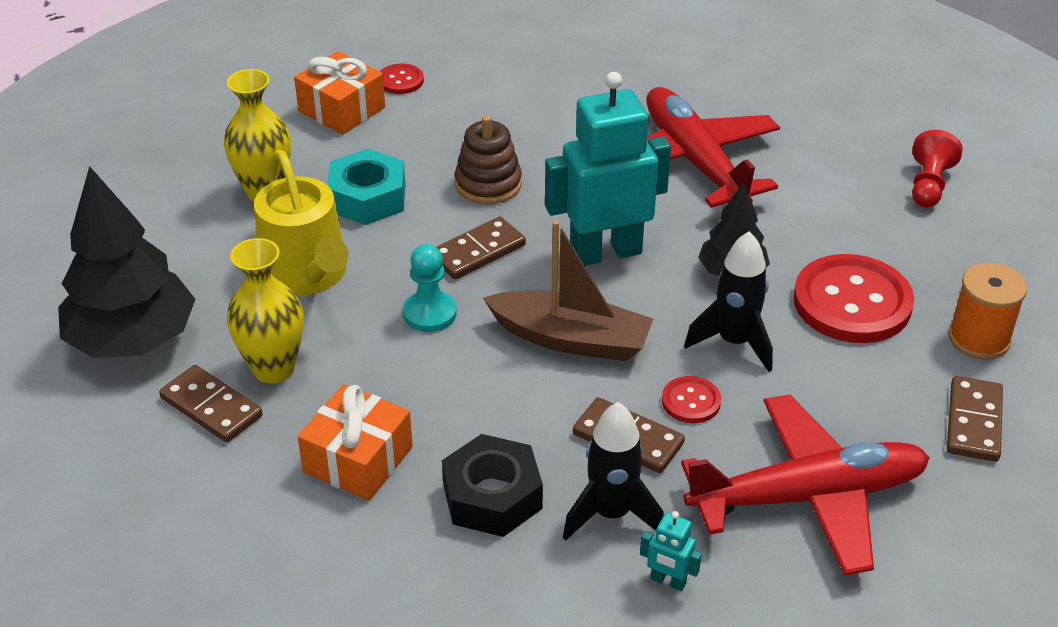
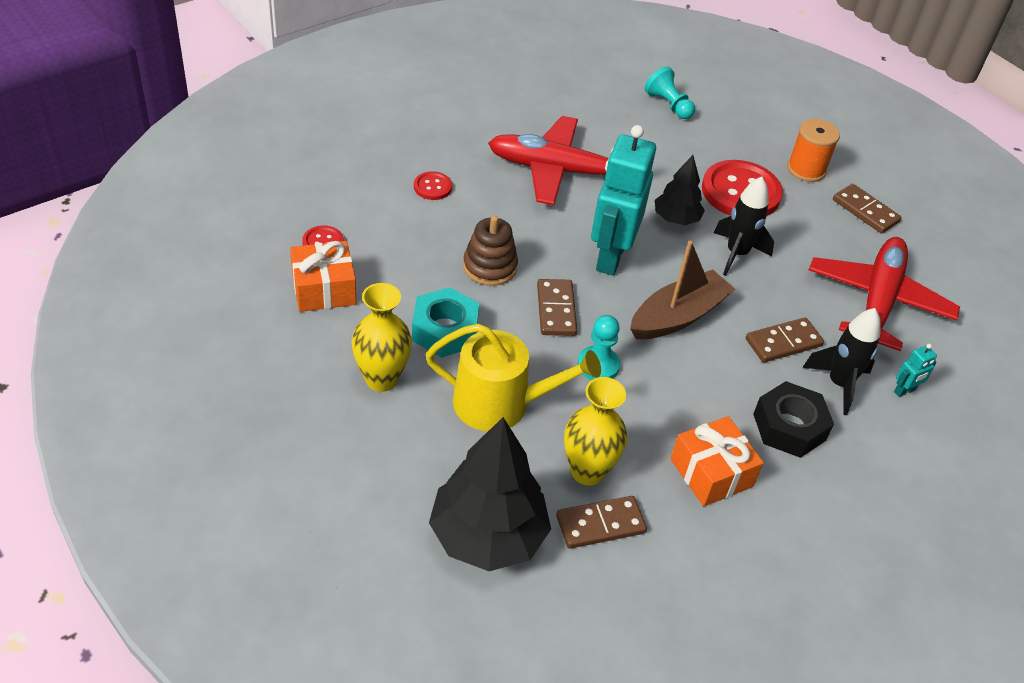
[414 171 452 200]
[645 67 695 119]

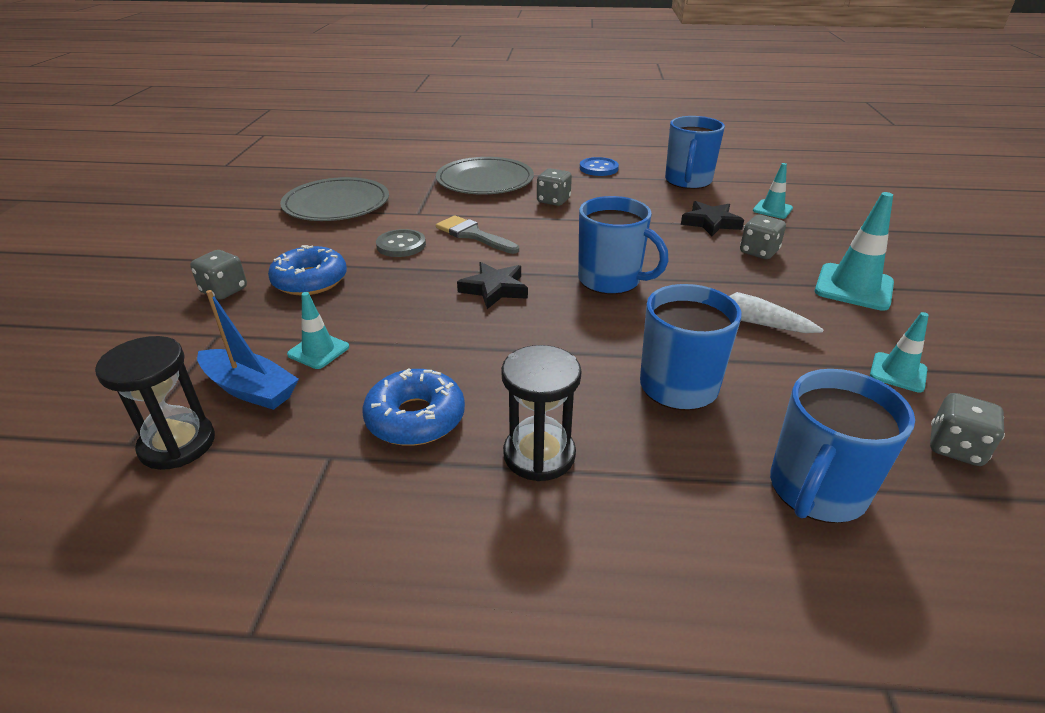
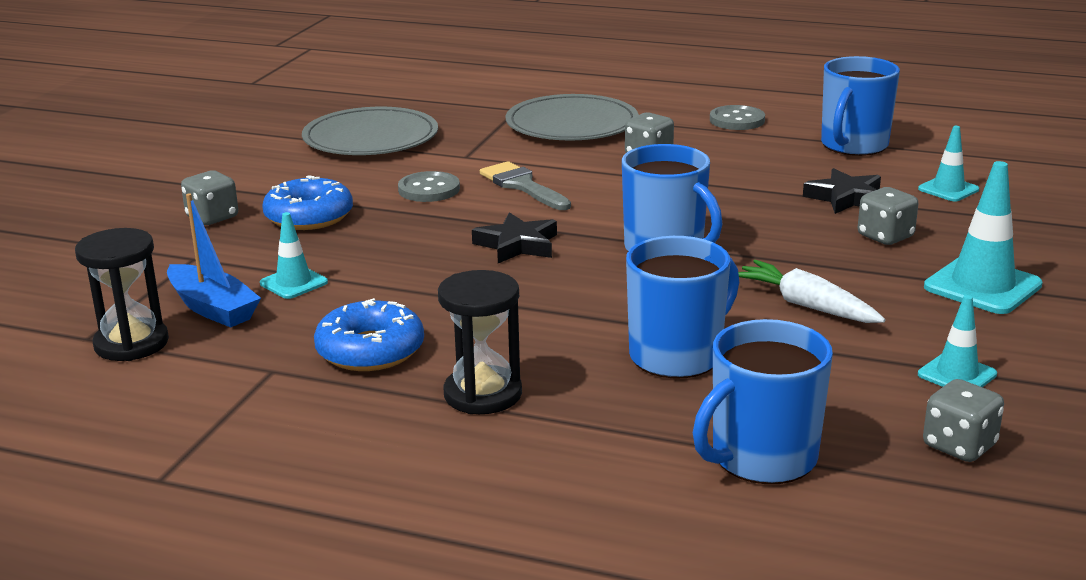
[710 105 765 130]

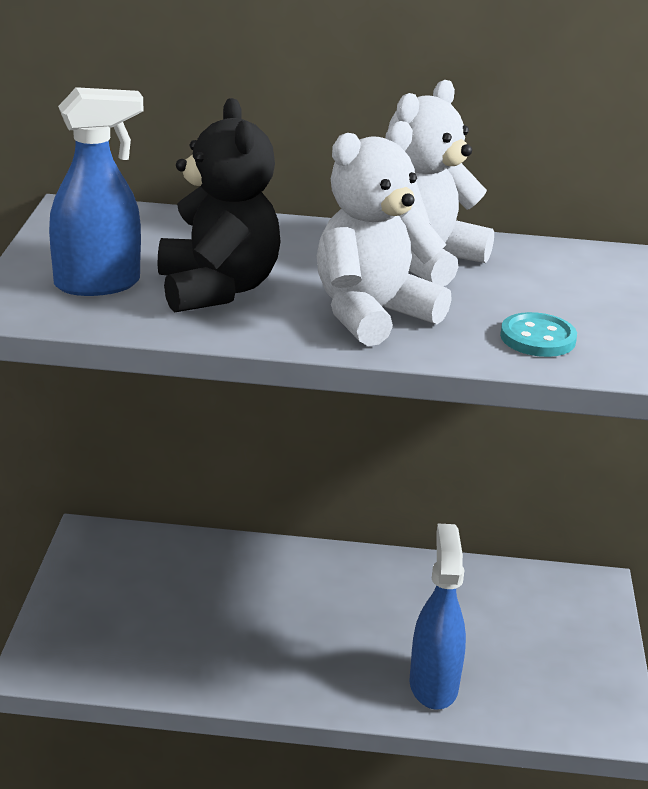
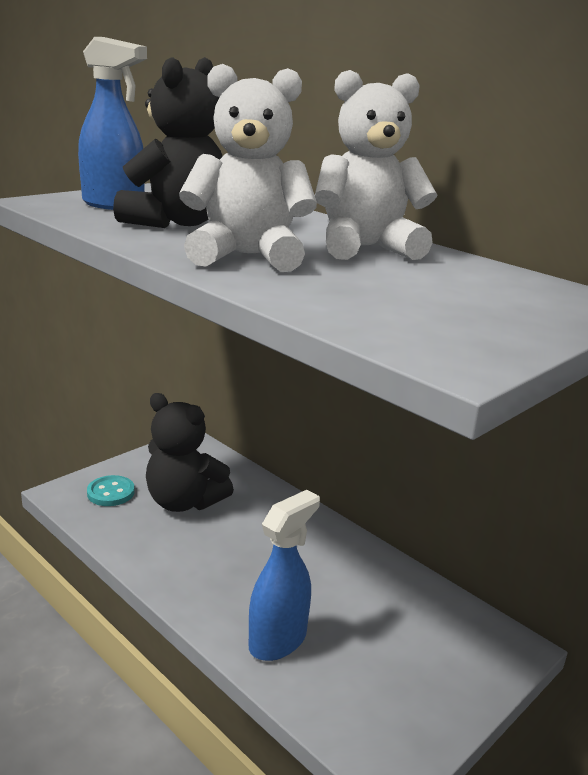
[87 475 135 506]
[146 393 234 512]

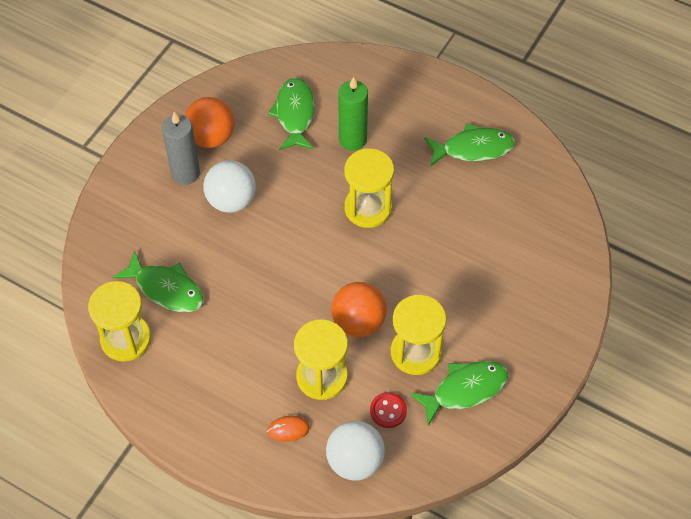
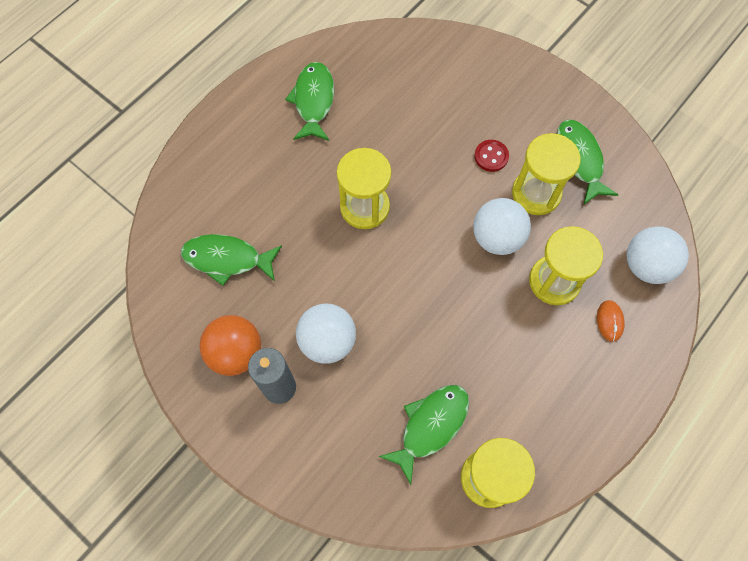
[473 198 531 255]
[474 140 509 172]
[338 77 368 151] (first image)

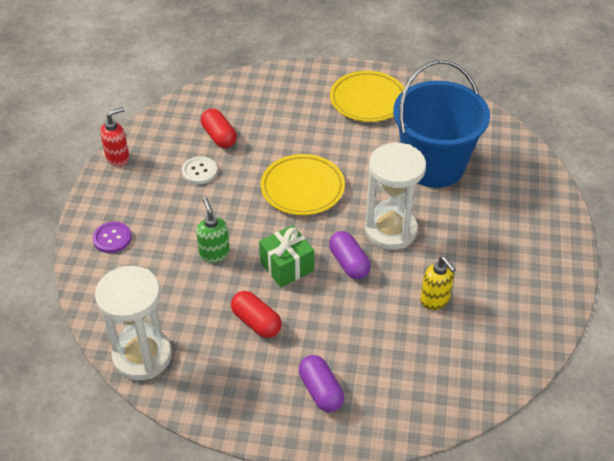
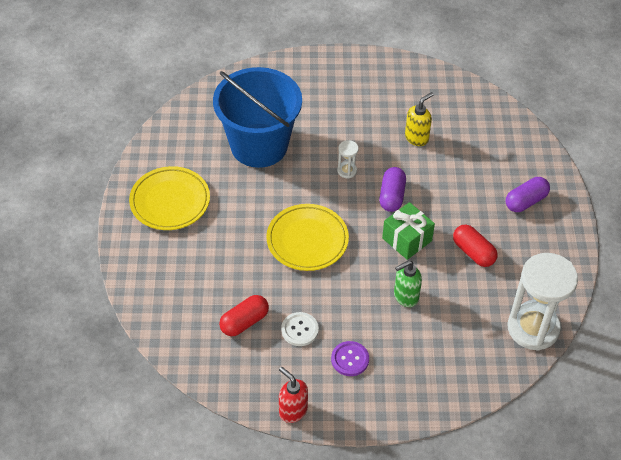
[331 341 369 376]
[337 140 359 179]
[380 167 406 212]
[453 224 497 267]

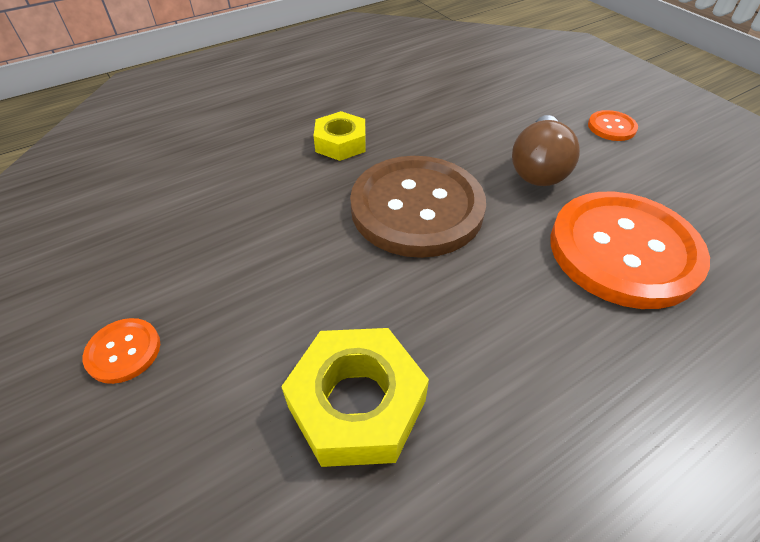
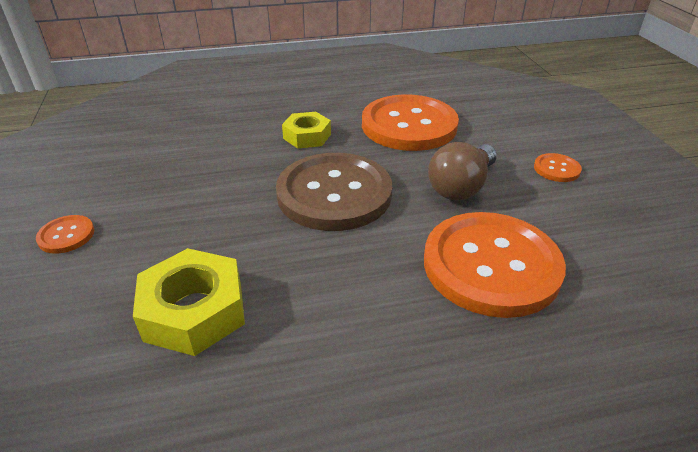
[362 94 459 151]

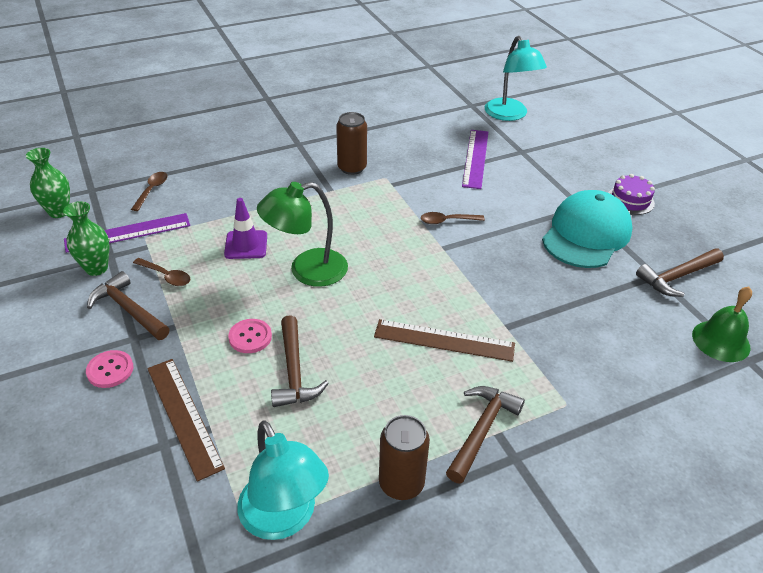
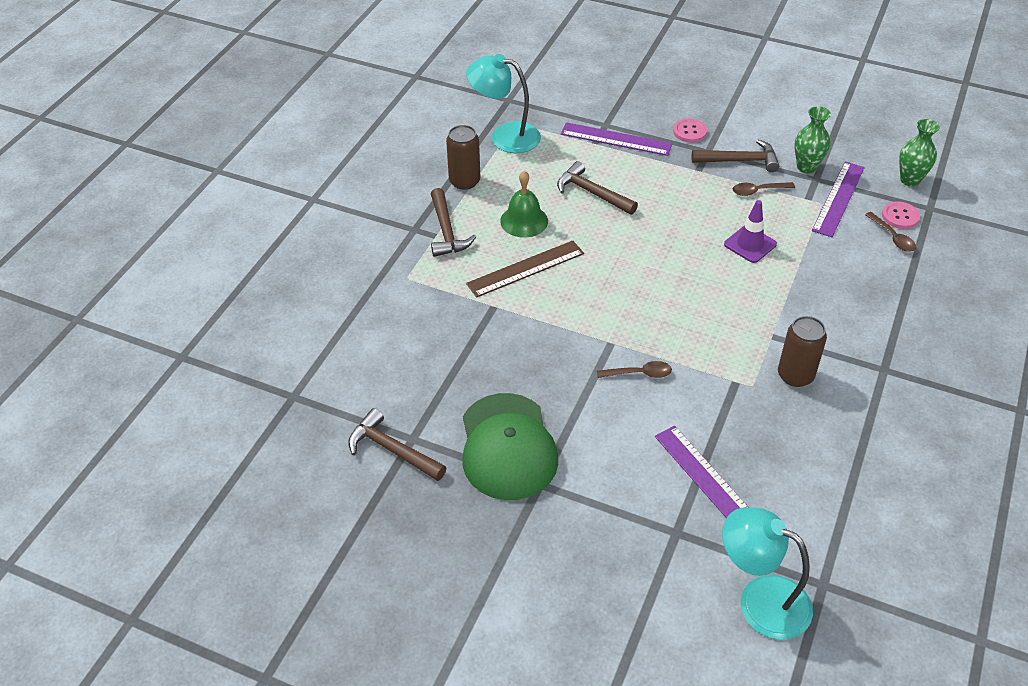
[348 408 446 481]
[463 393 558 500]
[500 171 548 238]
[561 122 672 156]
[597 361 672 378]
[882 201 920 229]
[257 182 348 287] (first image)
[608 174 655 215] (first image)

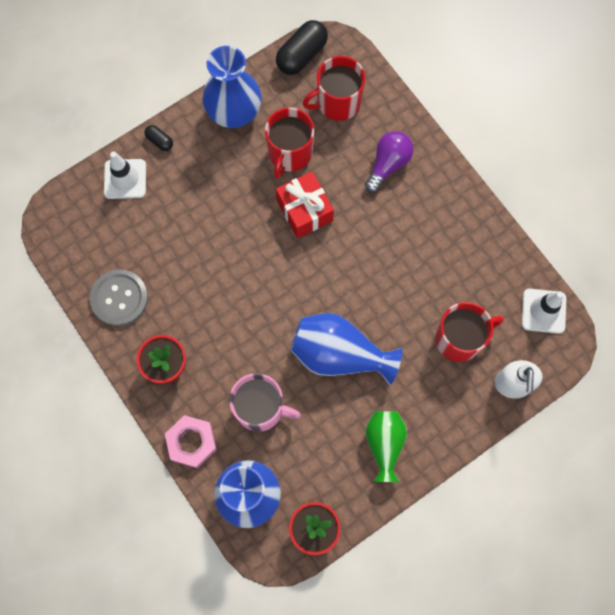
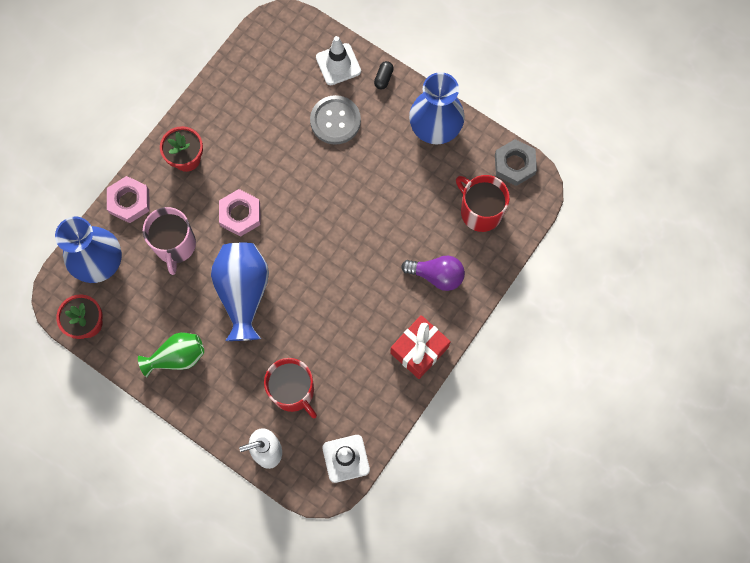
[219 189 260 236]
[310 95 361 145]
[390 315 451 379]
[495 139 537 186]
[265 107 314 179] (first image)

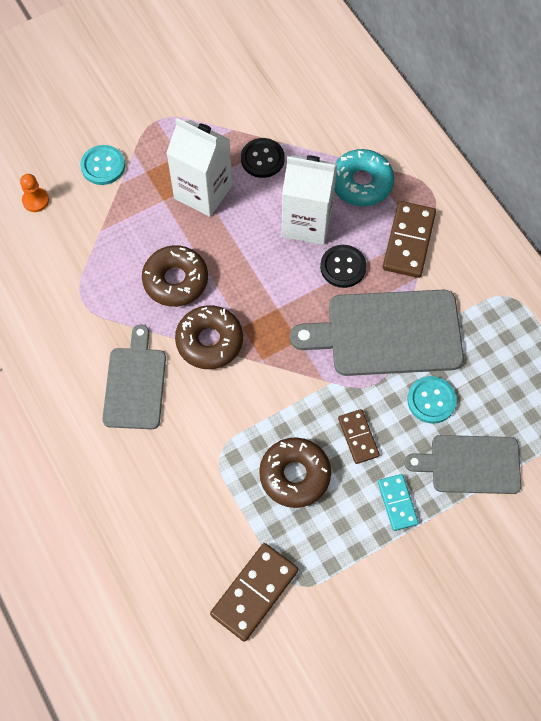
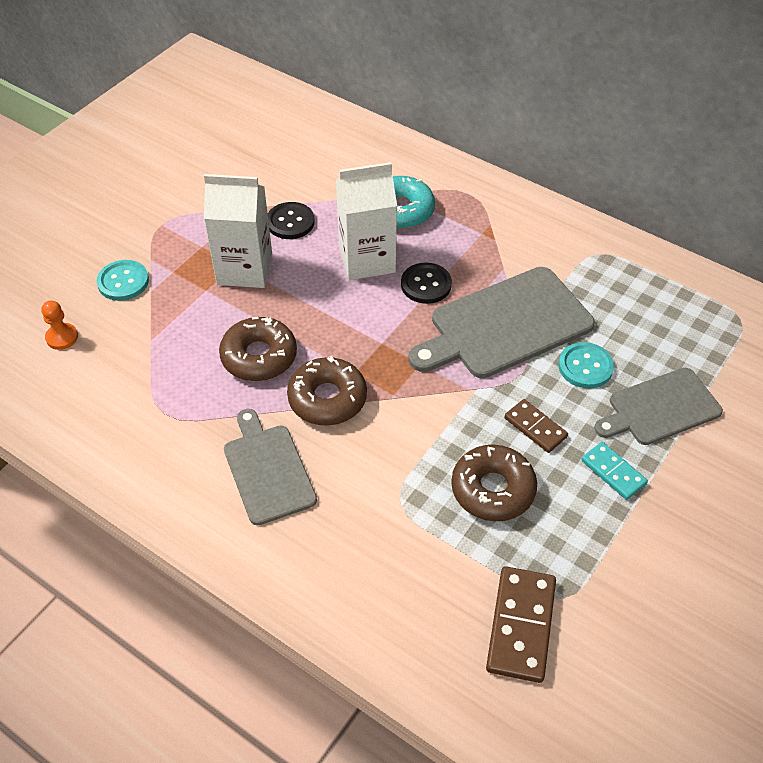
[383 201 436 278] (first image)

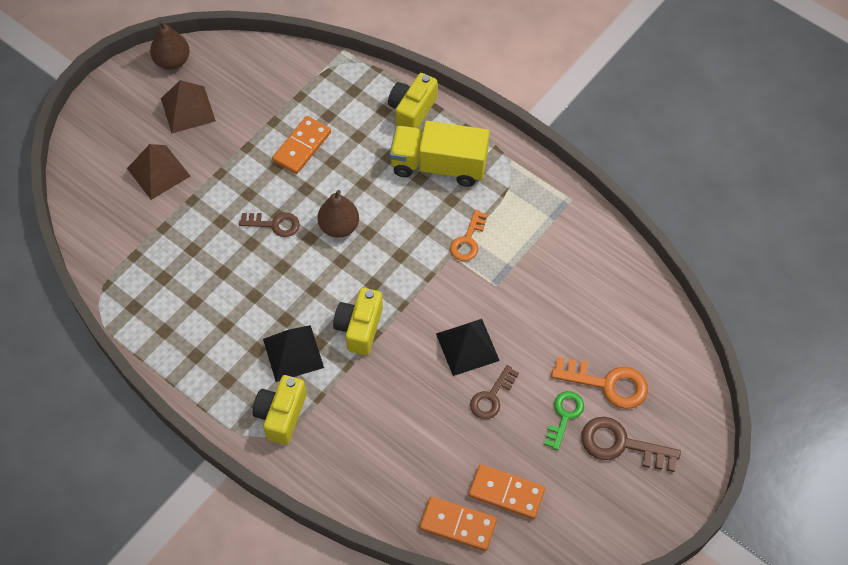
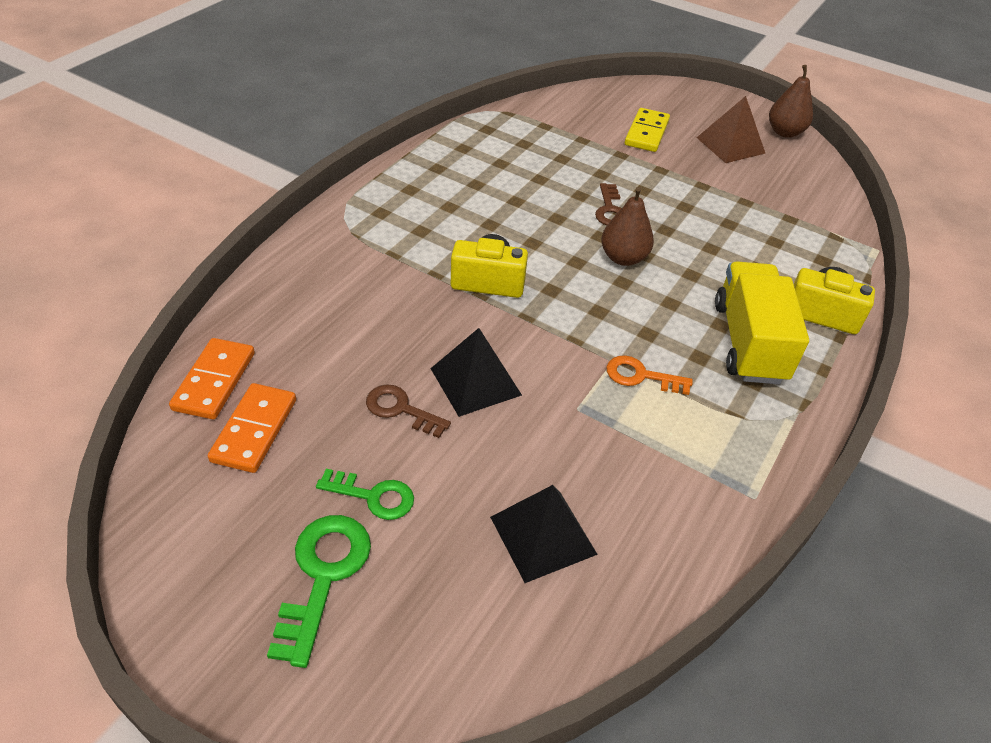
[267 515 371 668]
[490 485 598 583]
[625 108 670 152]
[253 375 307 445] (first image)
[272 116 331 174] (first image)
[551 357 648 409] (first image)

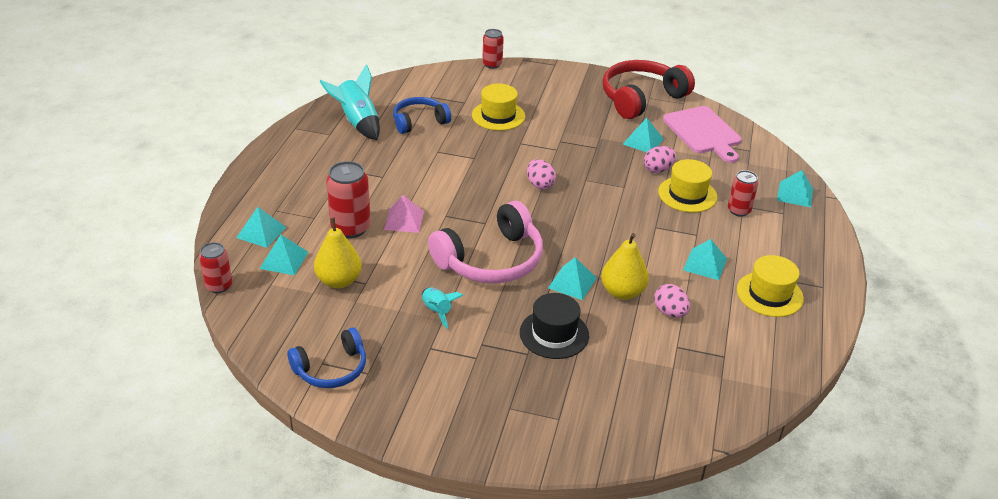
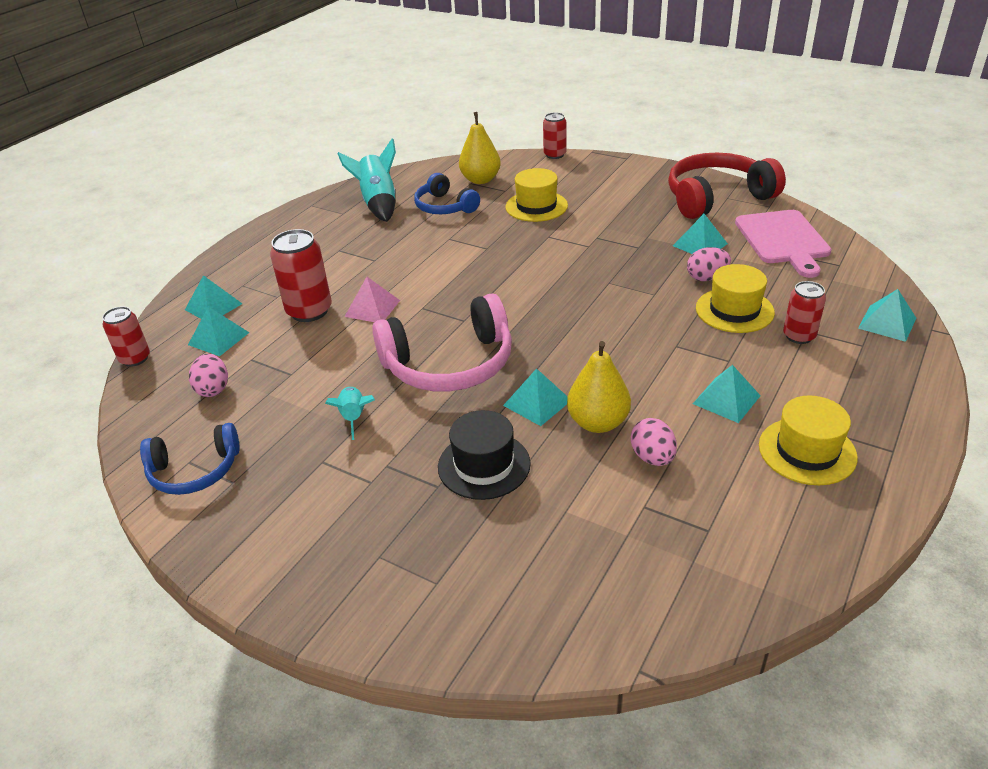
[189 354 228 397]
[414 173 480 214]
[459 112 501 184]

